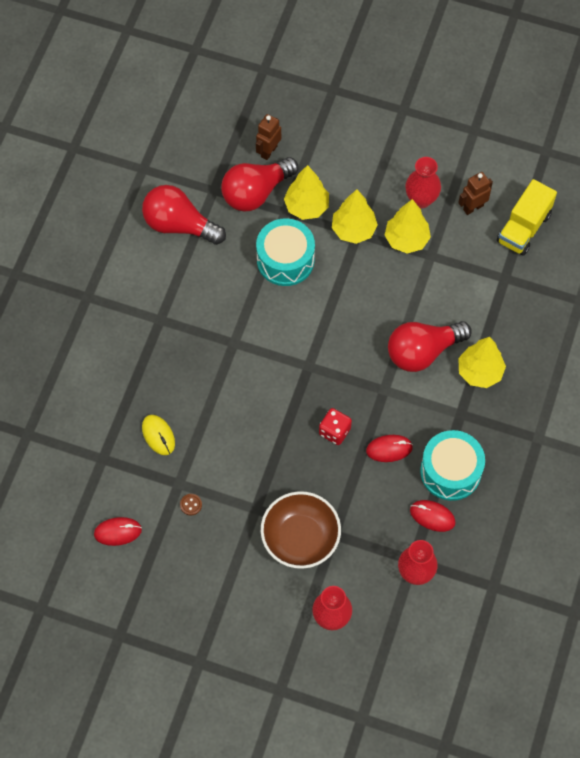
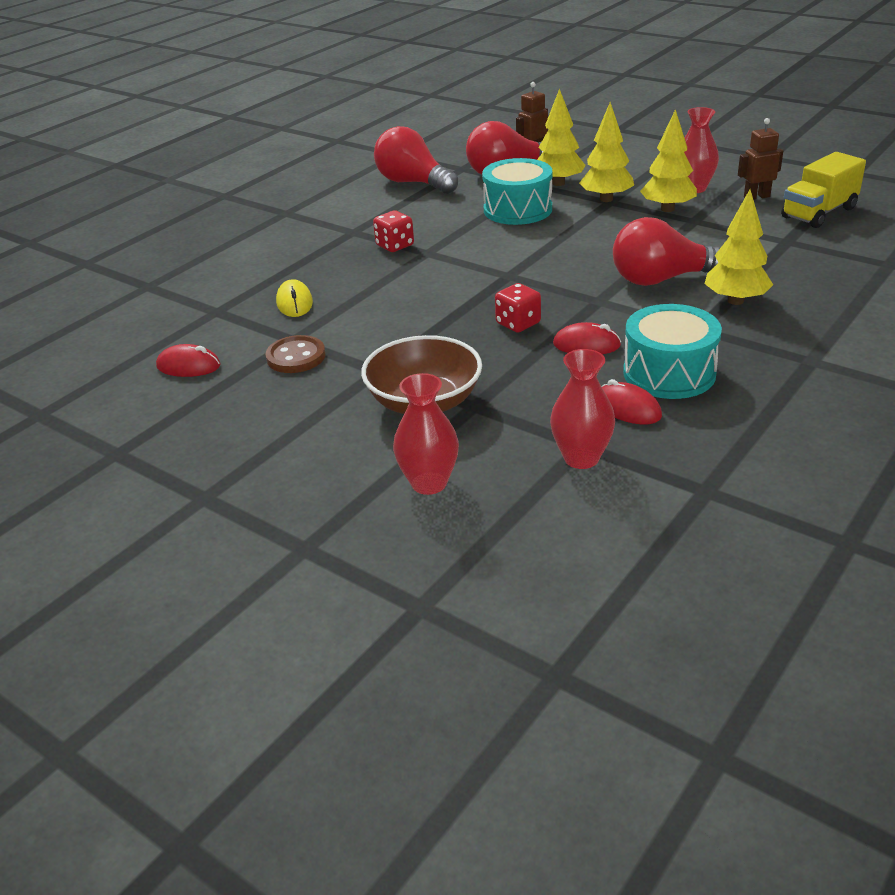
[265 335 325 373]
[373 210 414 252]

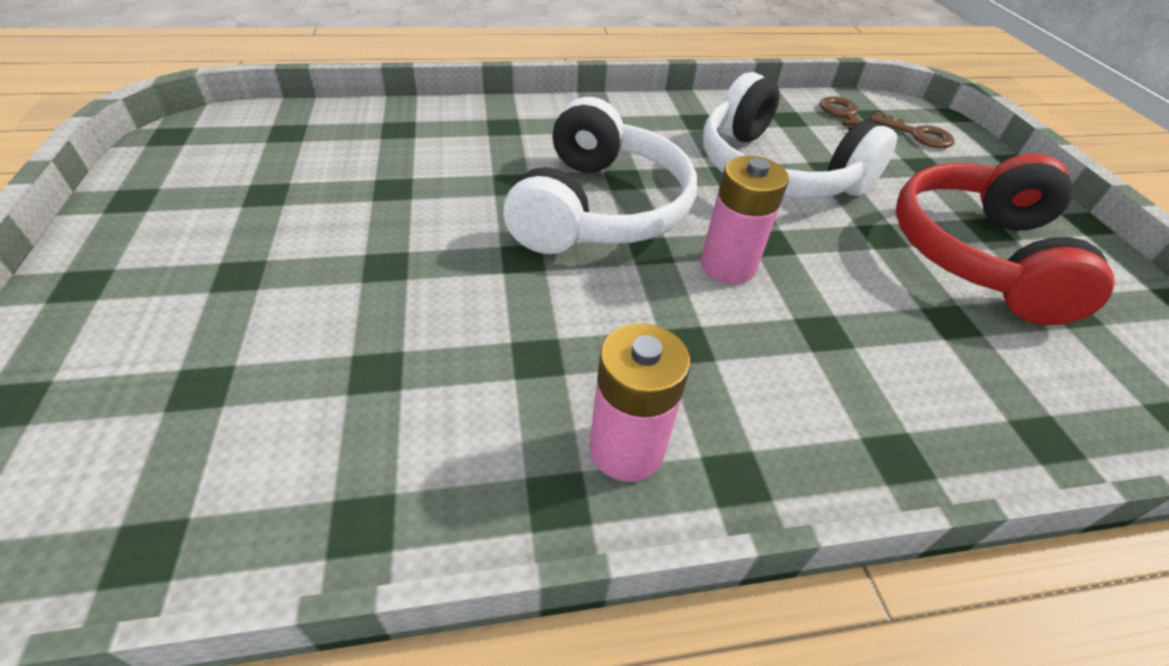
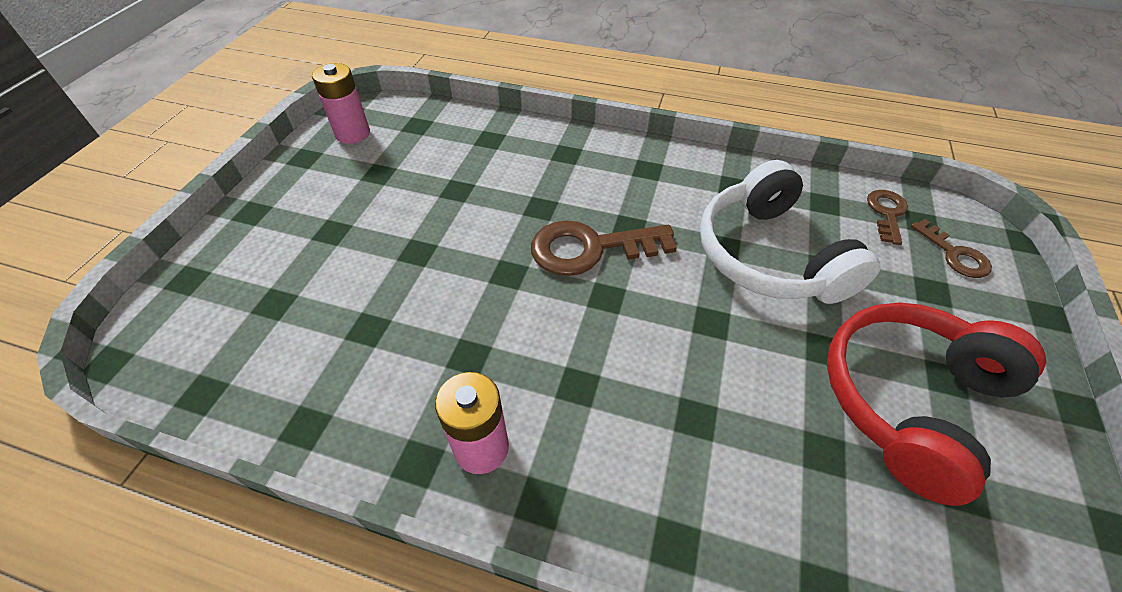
[312 63 370 144]
[531 220 677 276]

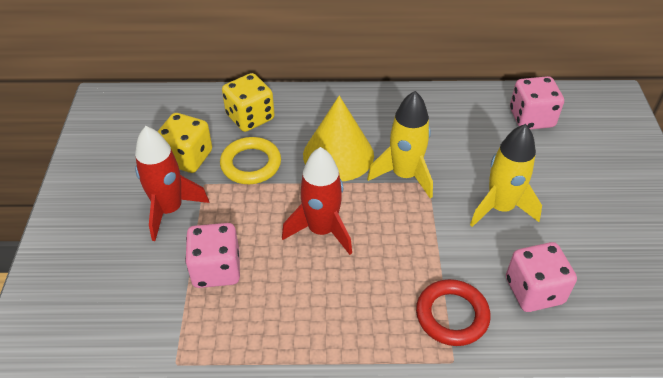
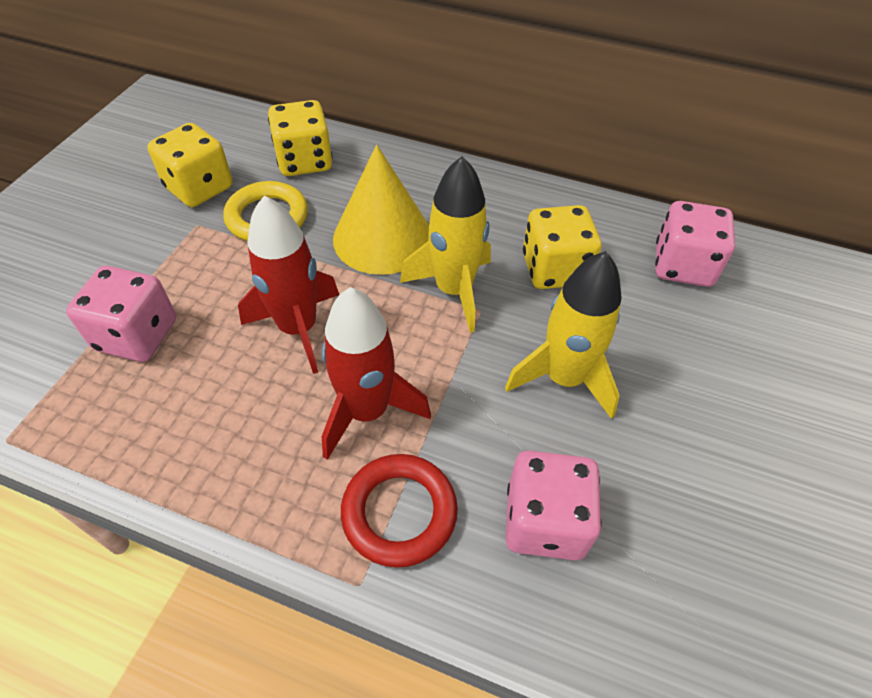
[322 287 431 460]
[523 205 601 289]

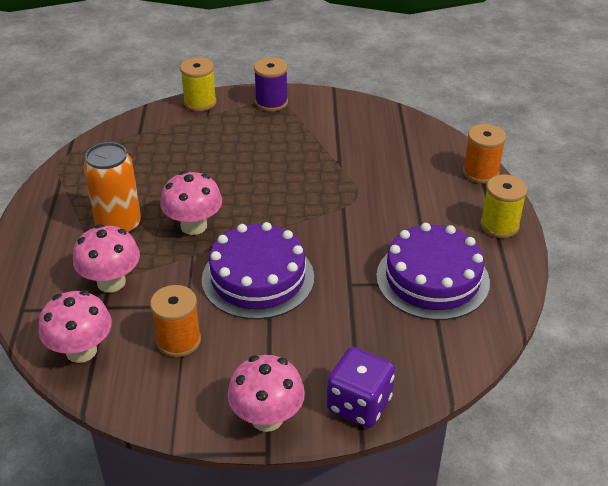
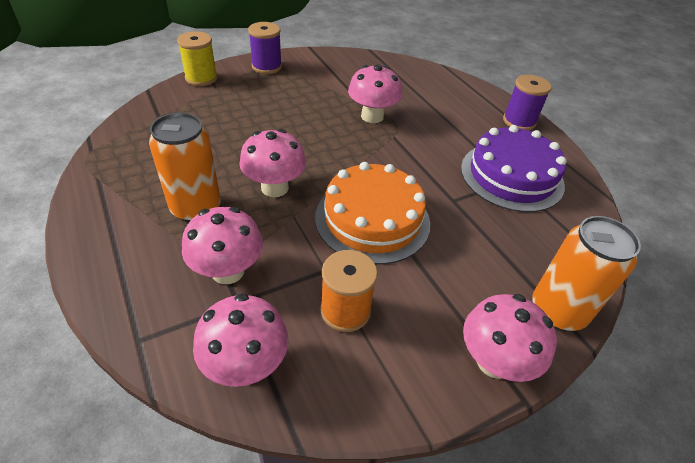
[315 162 430 265]
[348 64 402 123]
[503 75 552 130]
[532 216 641 331]
[463 124 506 183] (first image)

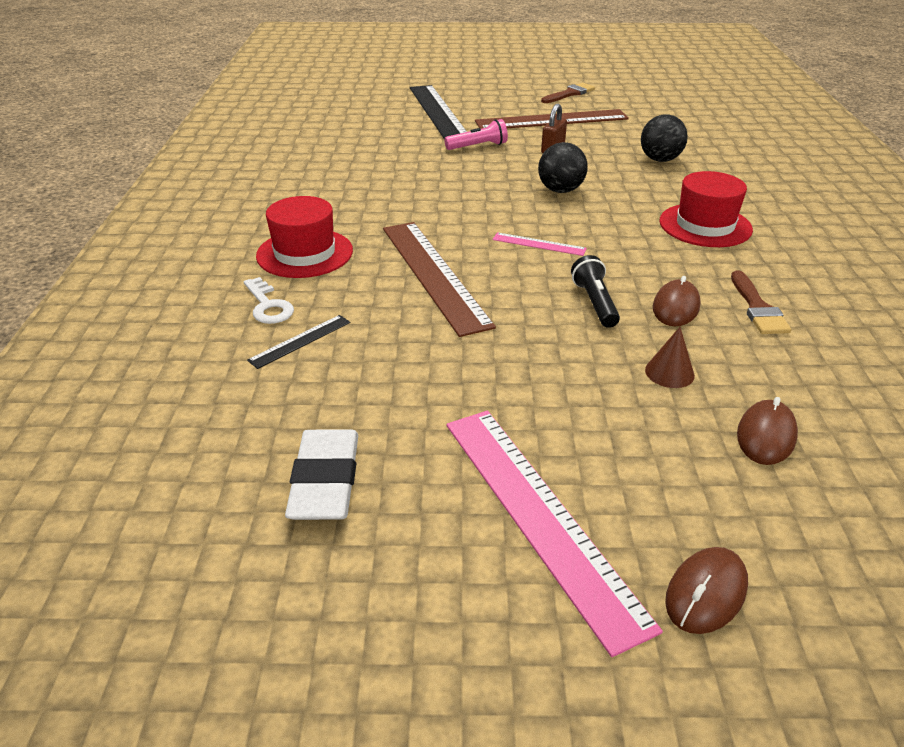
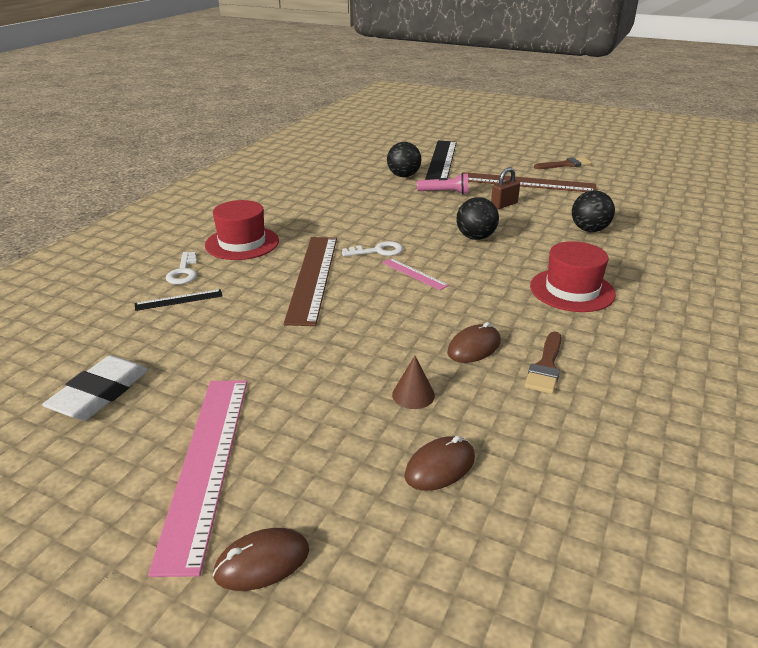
[342 241 403 256]
[387 142 421 177]
[571 255 620 328] (first image)

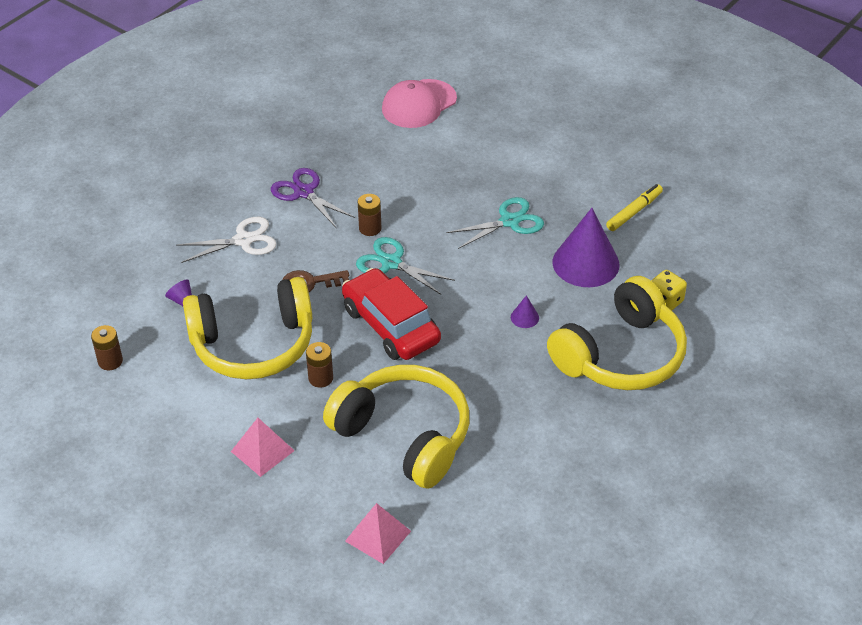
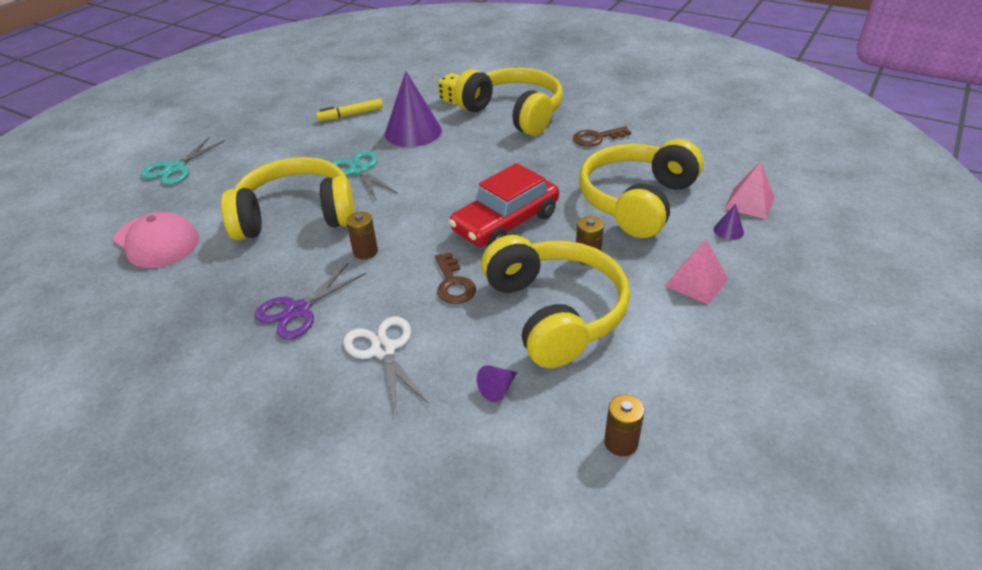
[141 137 225 185]
[221 157 355 240]
[316 98 383 121]
[573 126 631 147]
[714 204 744 240]

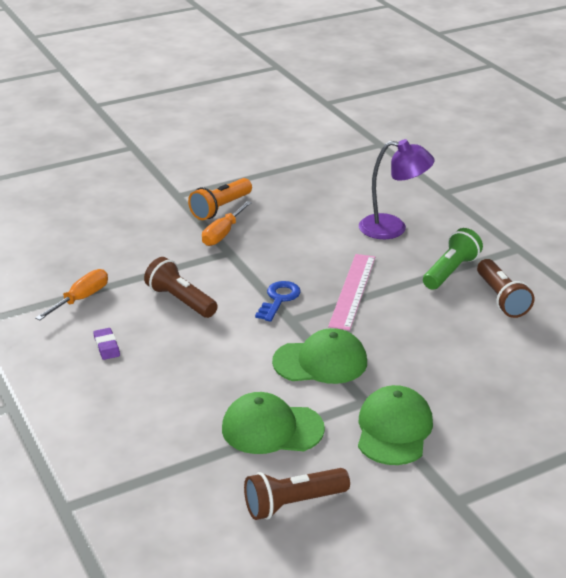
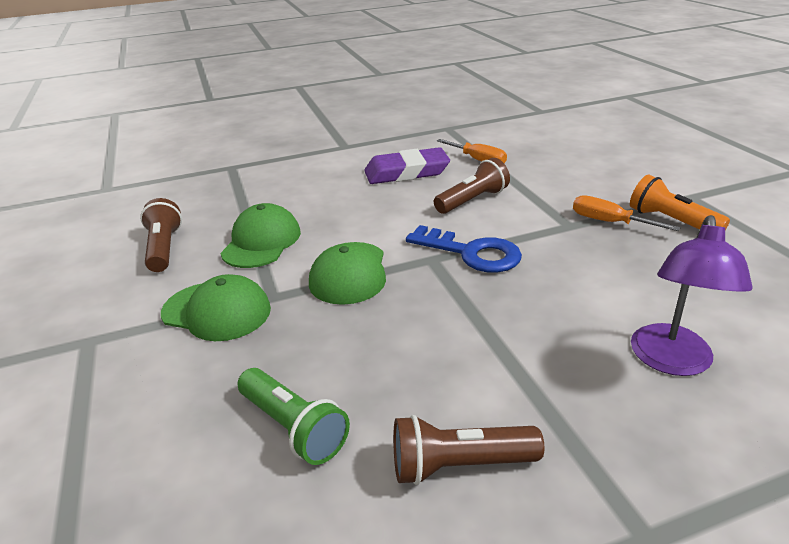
[238 368 350 465]
[364 147 450 184]
[406 225 522 273]
[328 254 375 331] (first image)

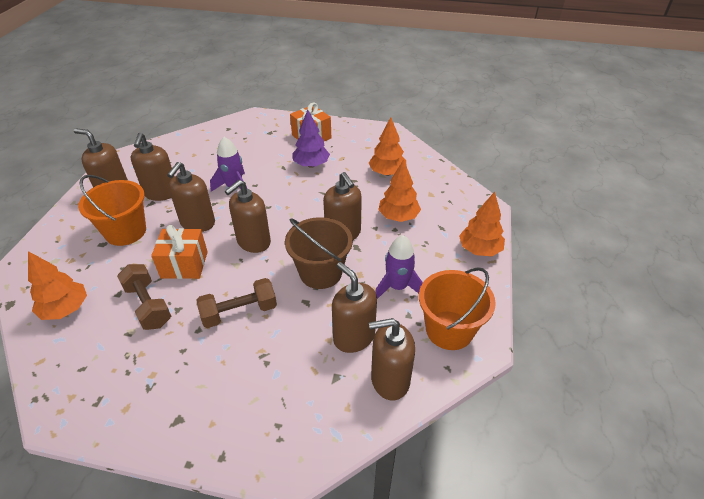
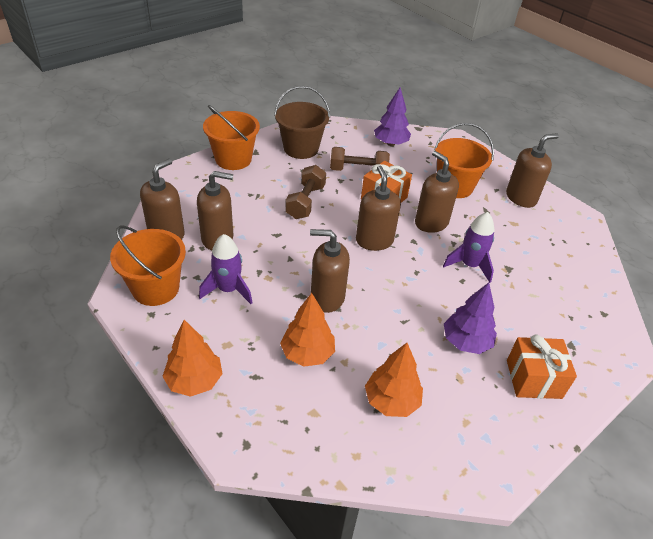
[203 105 260 170]
[274 86 330 159]
[374 88 411 146]
[131 133 175 201] (first image)

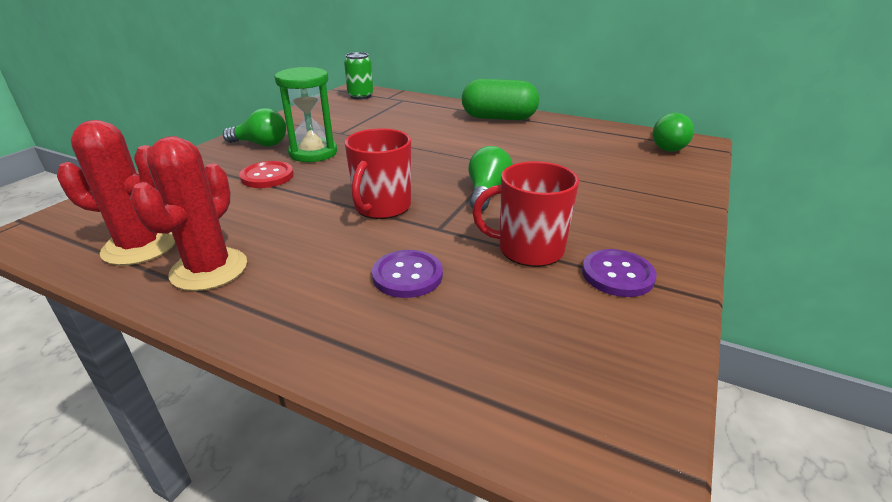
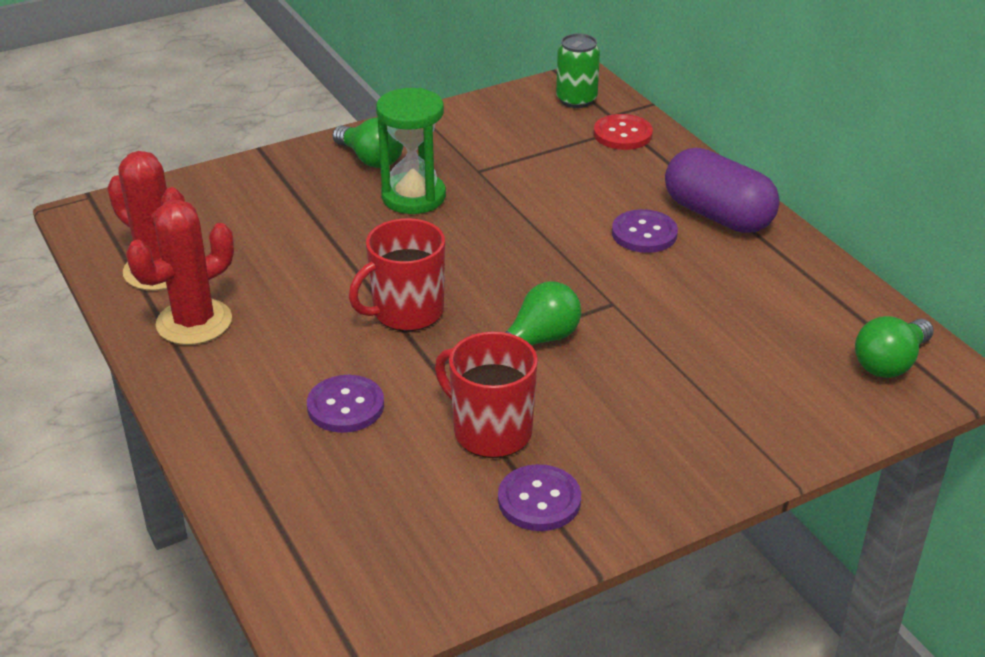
[594 114 653 150]
[612 209 678 253]
[665 148 780 233]

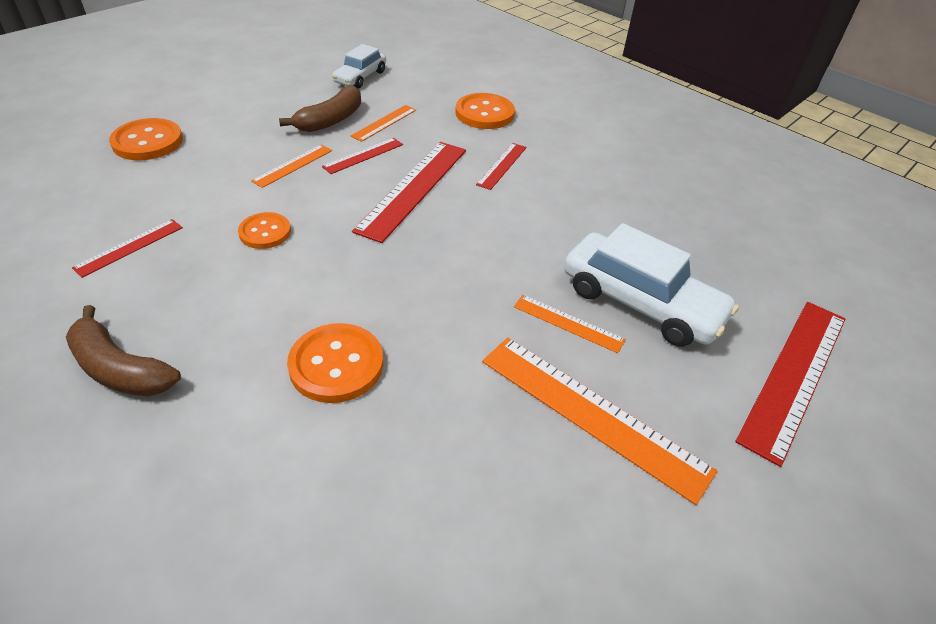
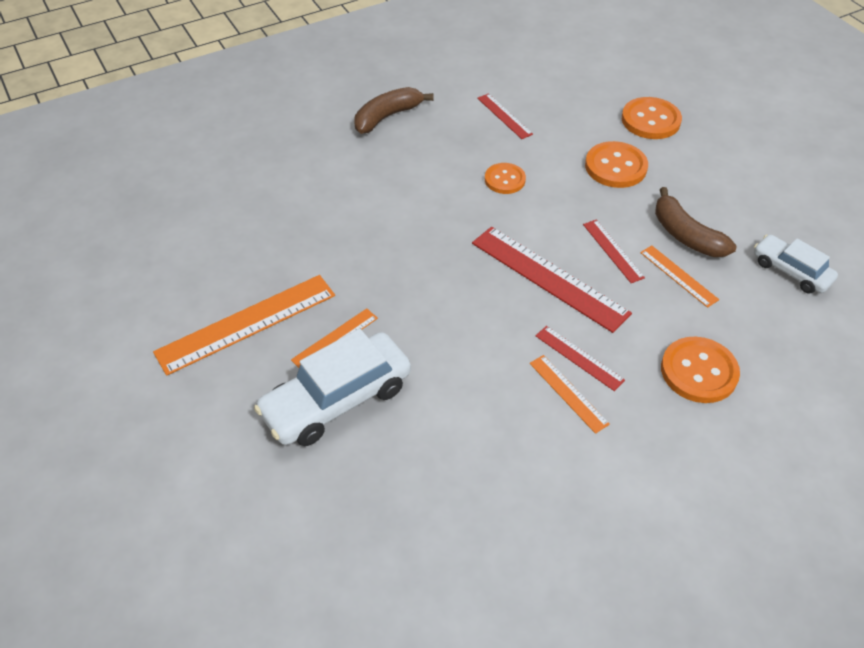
[530 355 610 434]
[585 141 648 188]
[735 302 845 467] (first image)

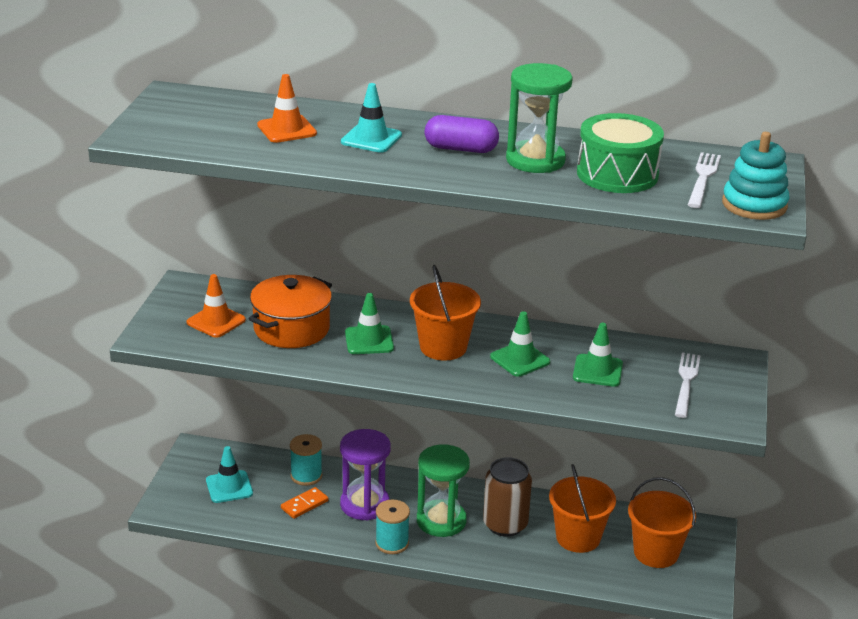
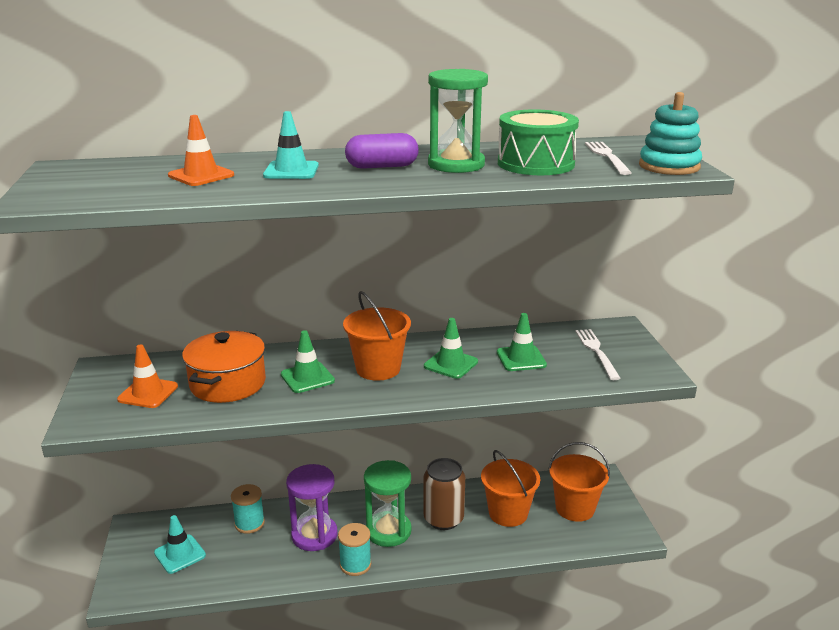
[281 487 328 519] (first image)

